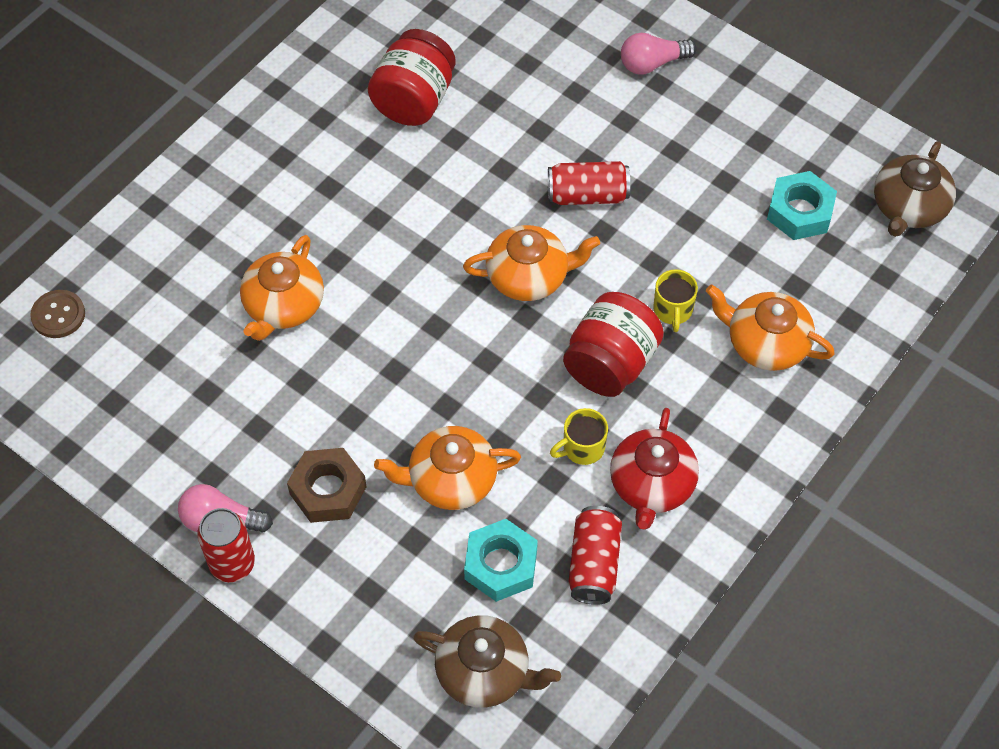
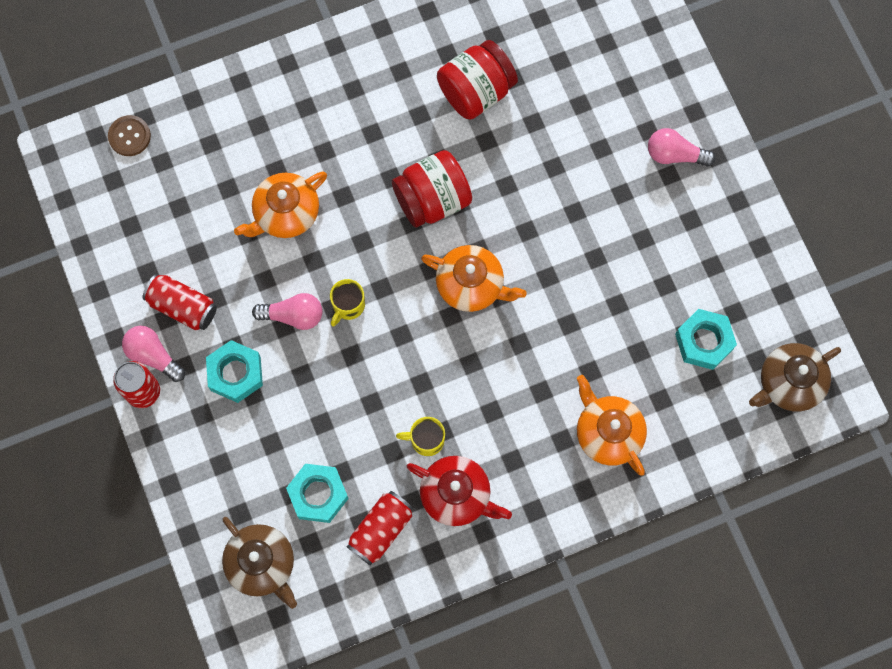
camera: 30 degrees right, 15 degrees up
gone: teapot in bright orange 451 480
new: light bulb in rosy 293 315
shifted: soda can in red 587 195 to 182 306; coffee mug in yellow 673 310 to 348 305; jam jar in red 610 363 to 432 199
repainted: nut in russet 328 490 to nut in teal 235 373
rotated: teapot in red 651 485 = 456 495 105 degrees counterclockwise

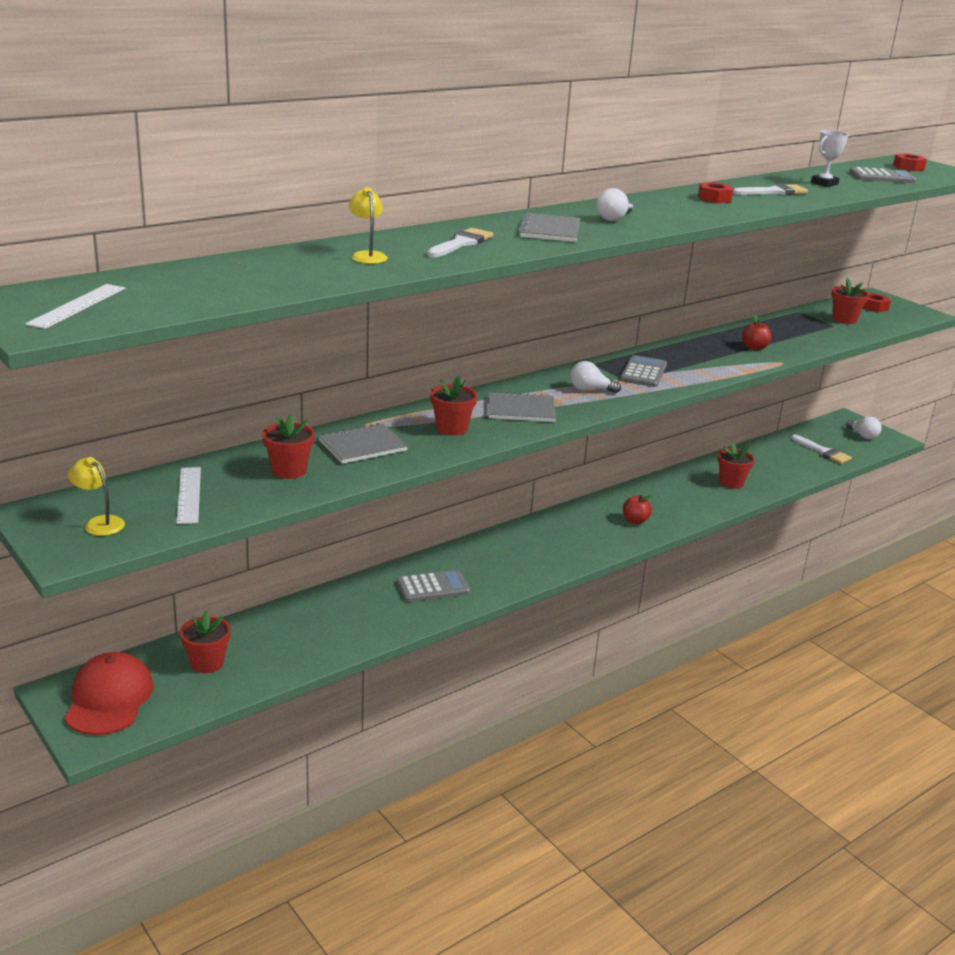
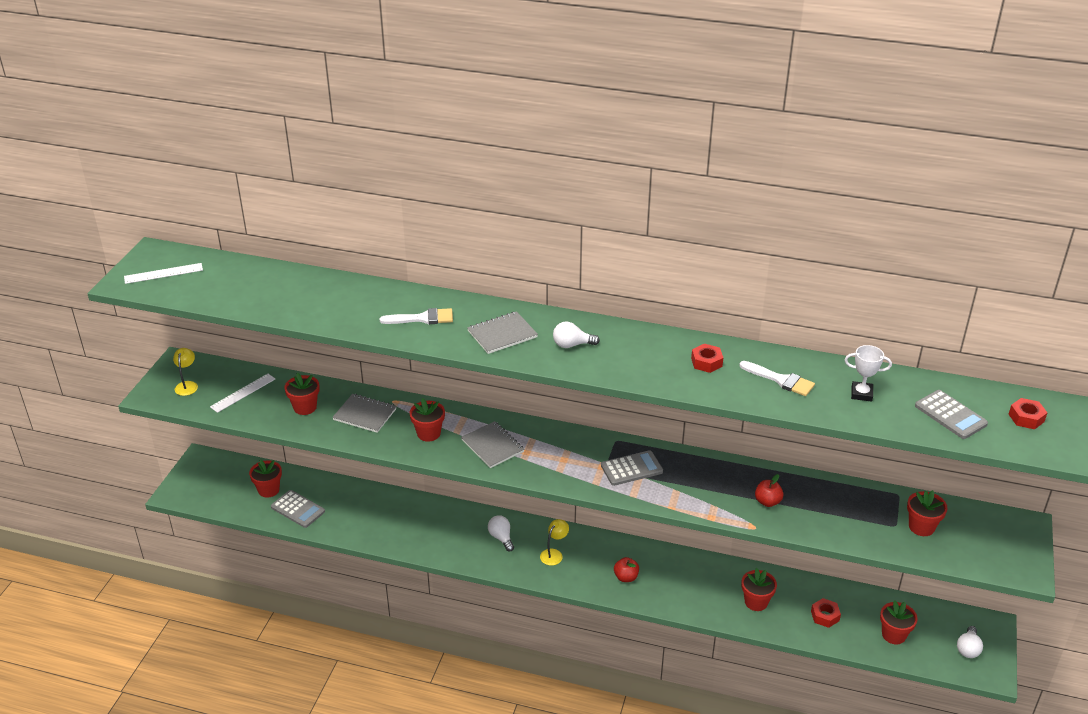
camera: 55 degrees right, 10 degrees up
gone: peaked cap in red 109 698
shifted: desk lamp in yellow 367 256 to 554 554; nut in red 874 307 to 825 616; light bulb in white 590 390 to 501 538; adding machine in ash-grey 433 587 to 298 509
swapped: paintbrush in white 823 452 to potted plant in red 893 635

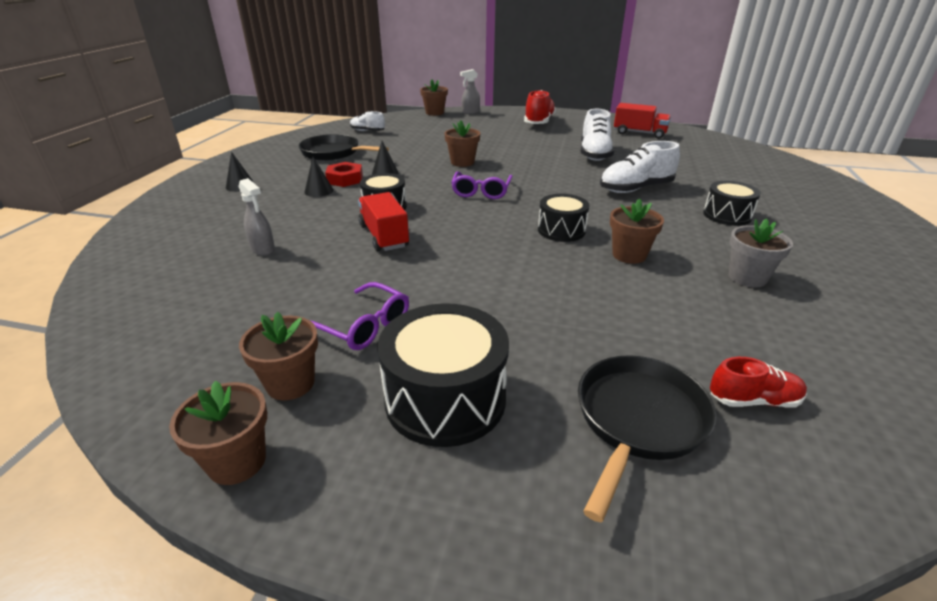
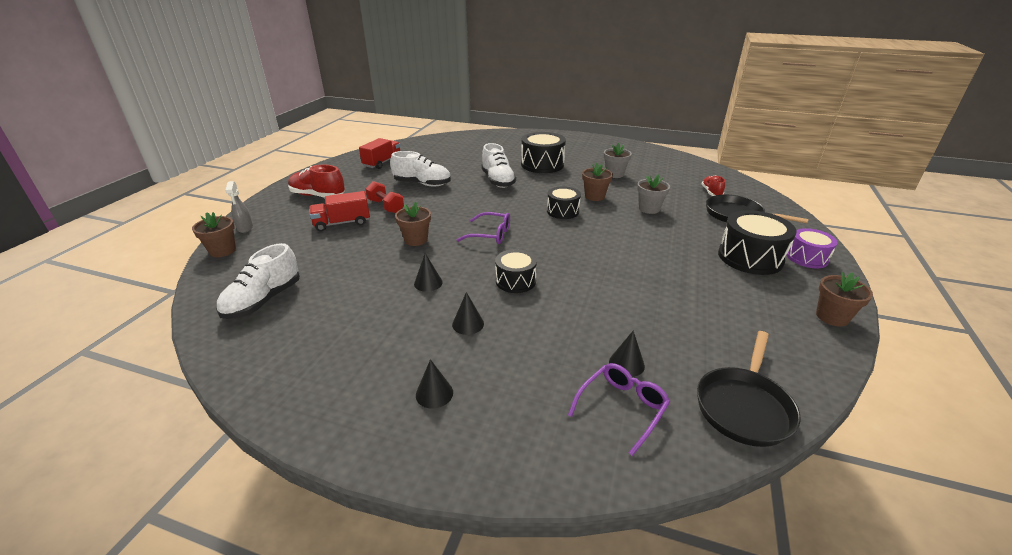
camera: 85 degrees left, 0 degrees up
gone: nut in red 345 179; sprayer in ash-grey 263 249; potted plant in russet 290 383
new: potted plant in ash-grey 649 209; dumbbell in red 386 206; snare drum in royal purple 807 258; cone in jet-black 626 364
shifted: pan in jet-black 334 153 to 744 406; truck in red 384 236 to 342 223; eyeglasses in royal purple 364 326 to 622 408
scaled: lace-up shoe in white 367 131 = 263 300 x1.69; snare drum in jet-black 727 215 = 542 164 x1.60

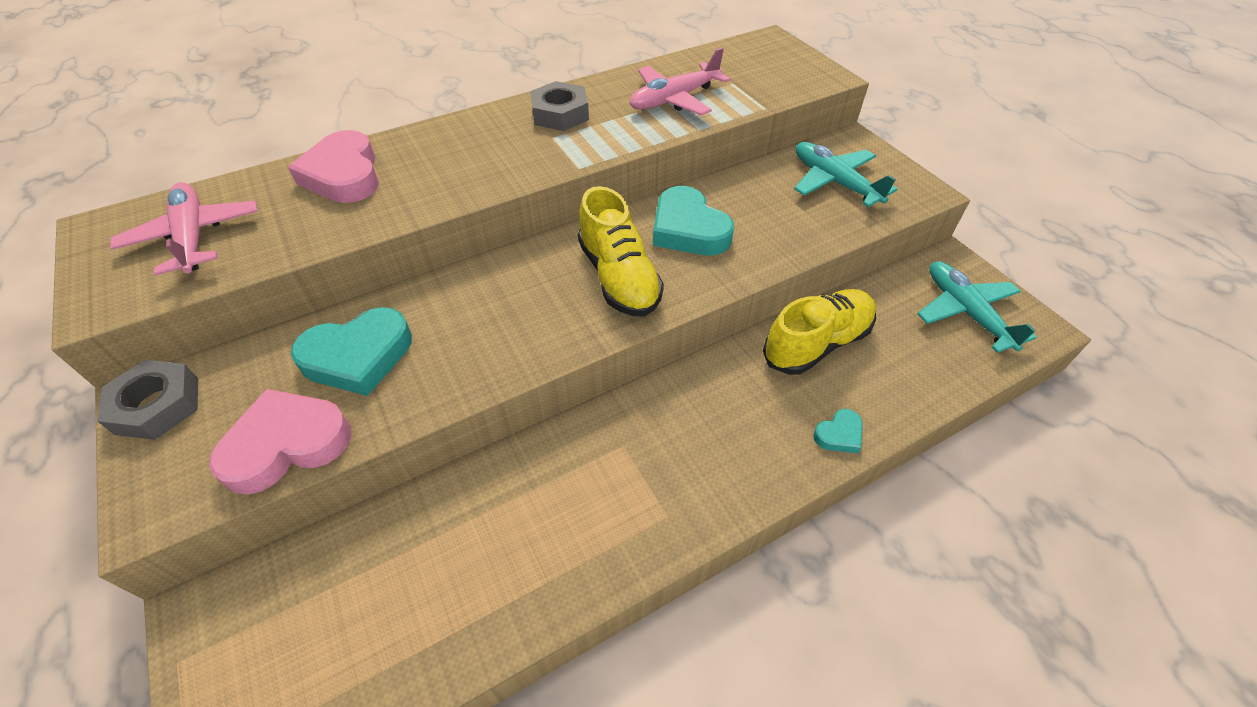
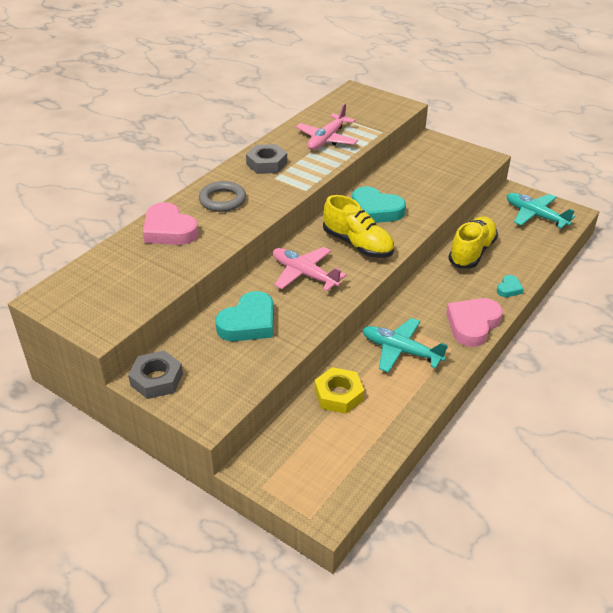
camera: 25 degrees left, 10 degrees down
new: hoop in ash-grey 222 200; nut in yellow 338 395
shifted: toy plane in teal 834 182 to 401 351; toy plane in rosy 194 236 to 304 274; heart in rosy 287 444 to 472 324

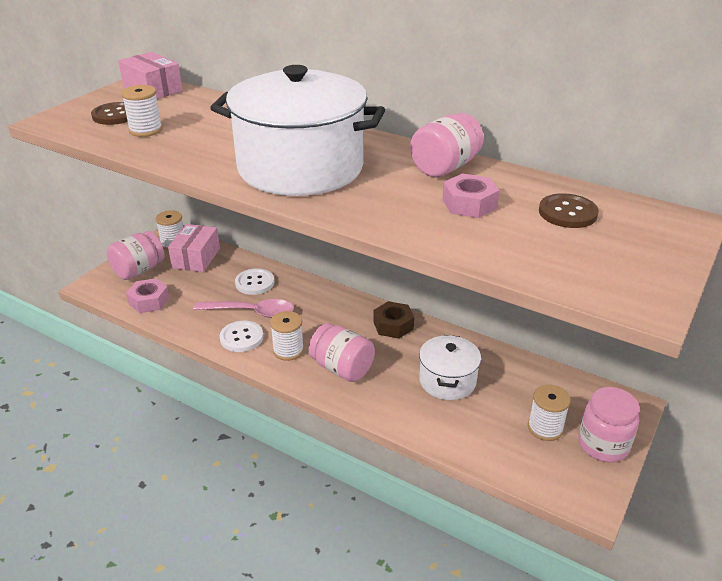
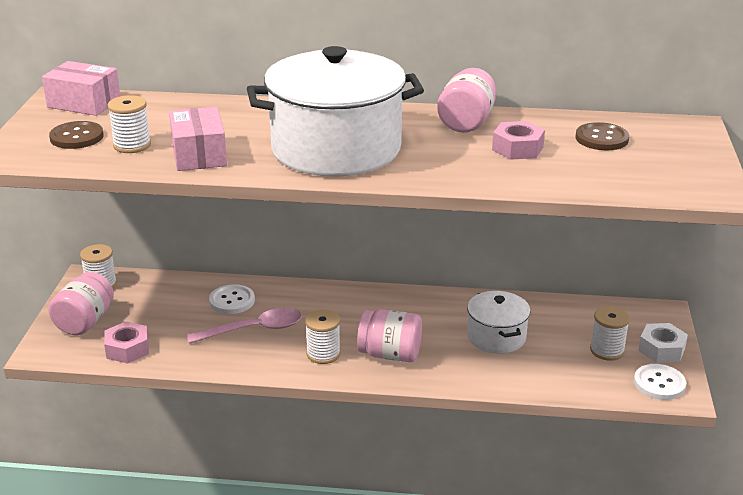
camera: 25 degrees left, 5 degrees down
gone: nut in russet 393 325
shifted: box in rosy 196 258 to 199 154; shirt button in white 241 337 to 659 383
swapped: jam jar in rosy 603 445 to nut in white 661 349

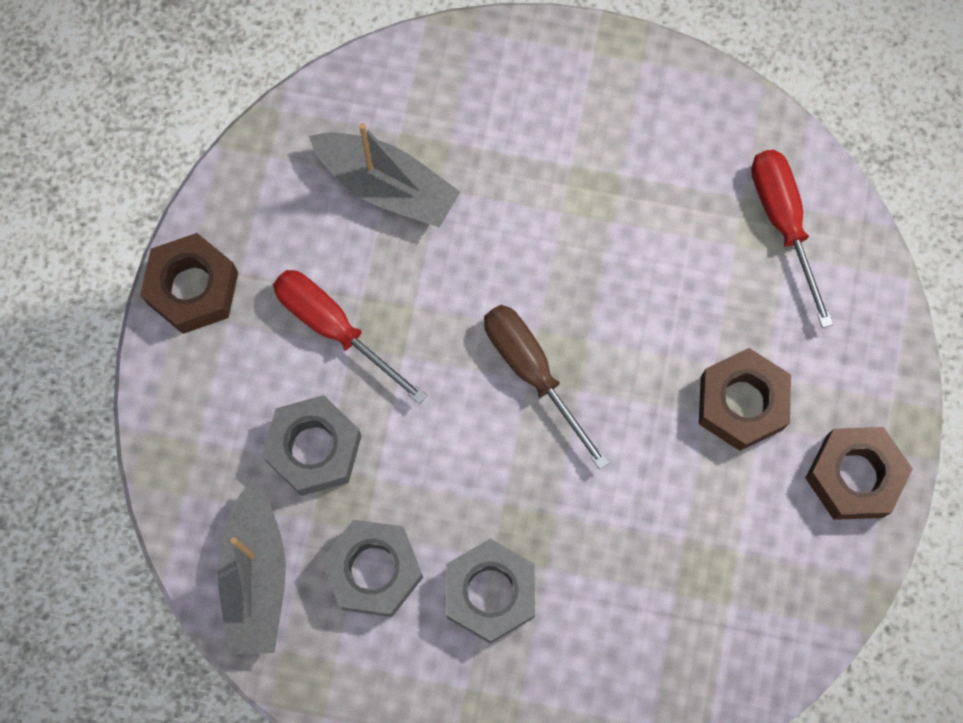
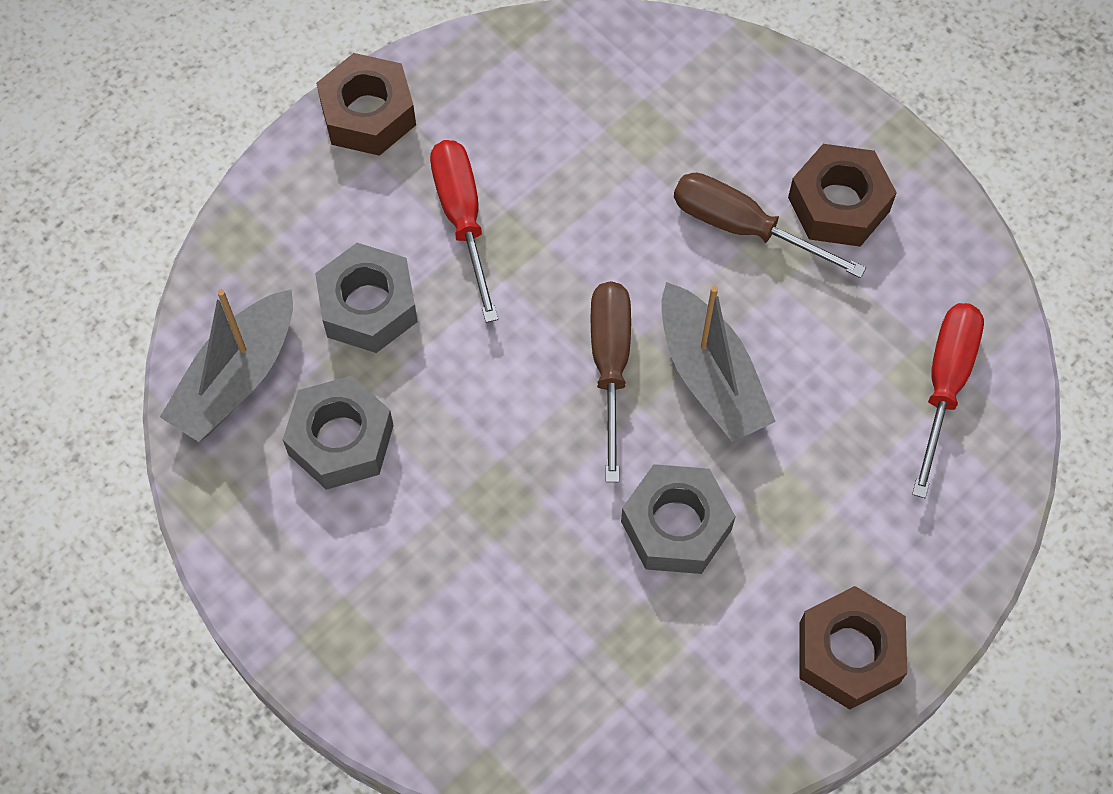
camera: 35 degrees right, 10 degrees down
new: flat screwdriver in russet 743 228
shifted: toy boat in ash-grey 387 186 to 710 376; nut in russet 741 403 to 838 204; nut in ash-grey 490 592 to 676 525

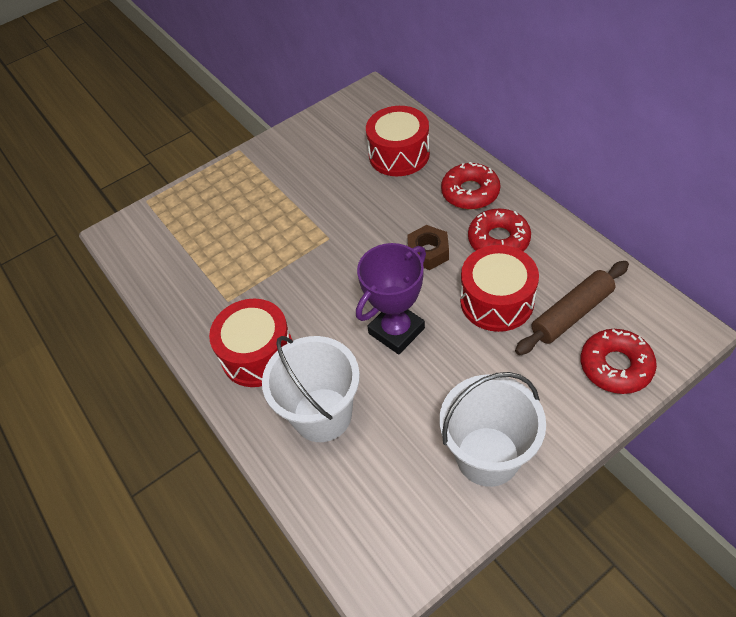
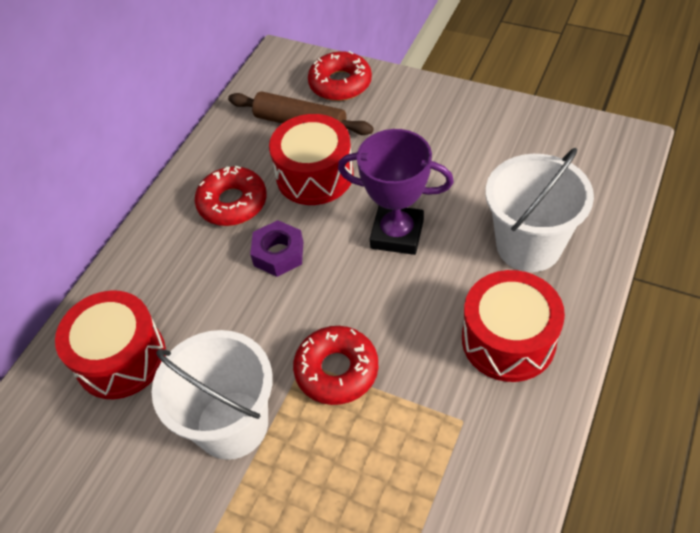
camera: 120 degrees left, 0 degrees up
shifted: glazed donut in red 470 192 to 336 370; bucket in white 487 456 to 232 424
repainted: nut in russet 428 252 to nut in royal purple 278 253

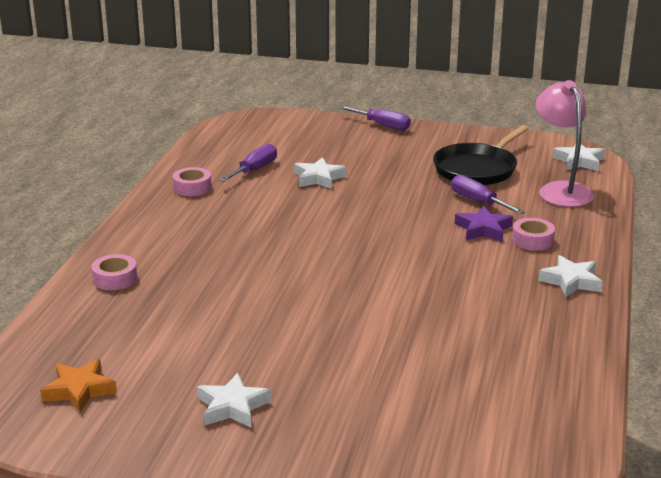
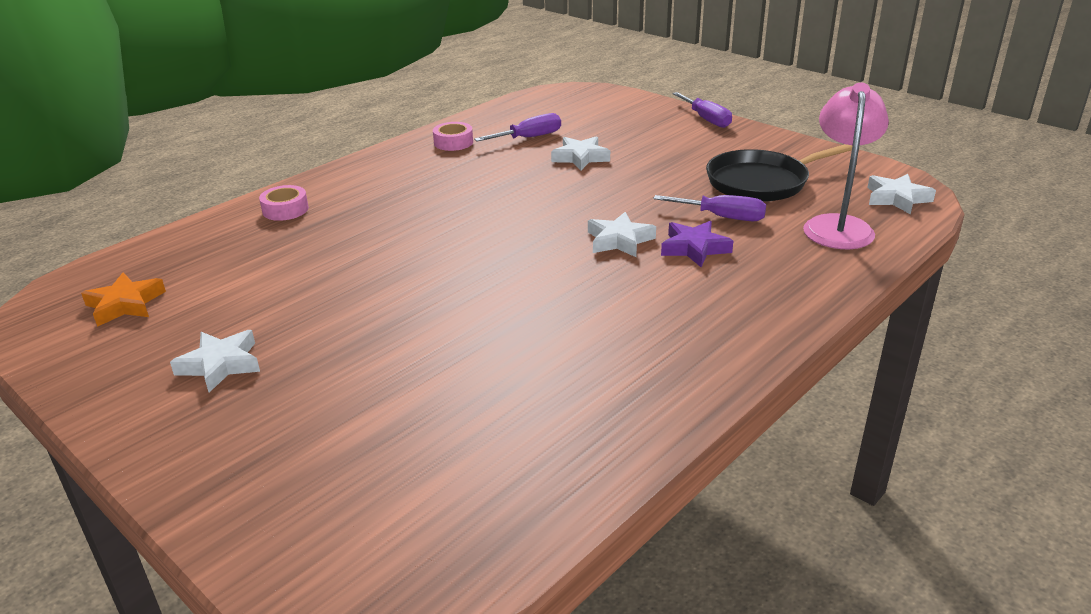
camera: 30 degrees right, 5 degrees up
gone: sticky tape in rosy 532 240
shifted: star in white 571 281 to 619 240
rotated: flat screwdriver in royal purple 478 202 = 722 217 120 degrees clockwise

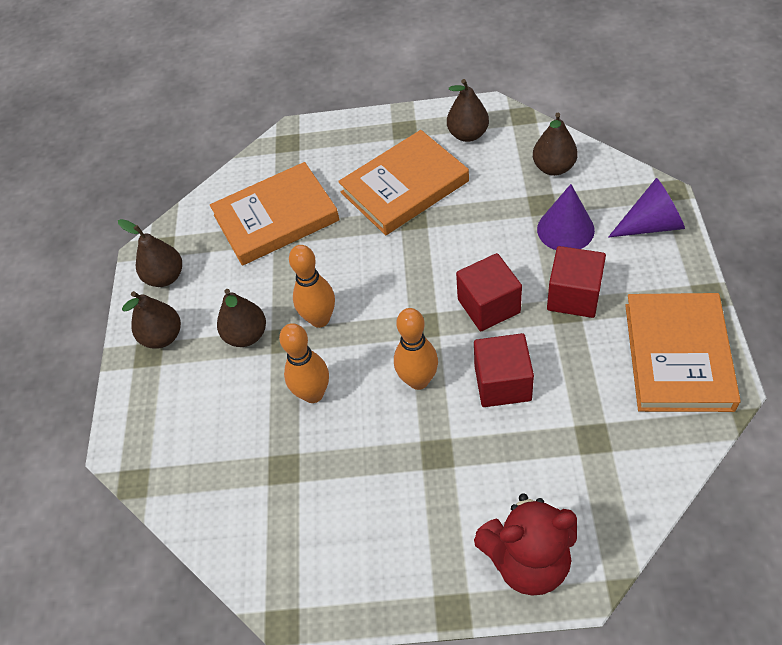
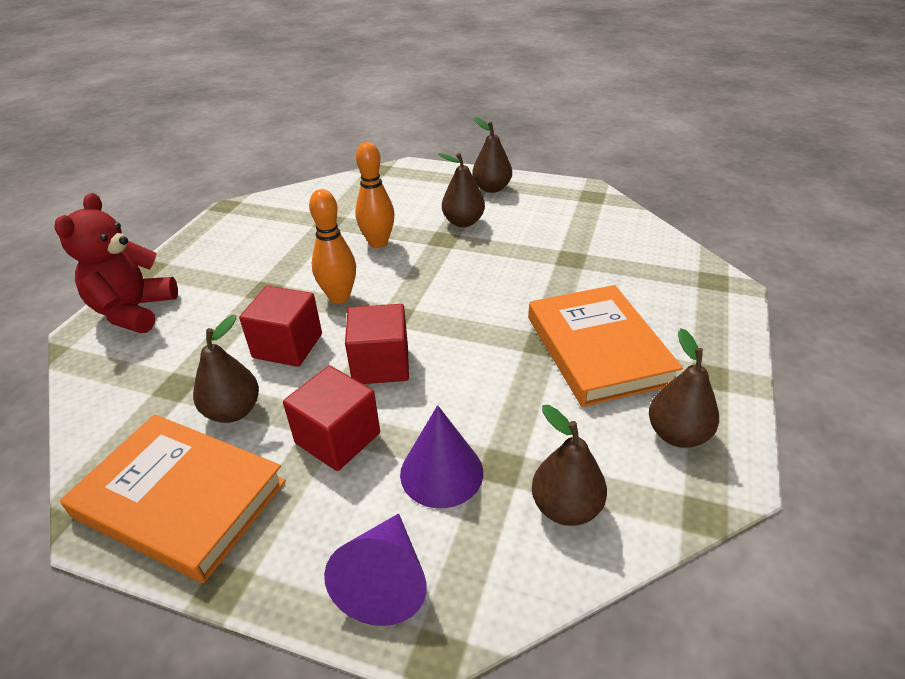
camera: 105 degrees right, 15 degrees down
gone: hardcover in bright orange 276 218; skittle in bright orange 320 319
shifted: pear in russet 165 277 to 233 411

